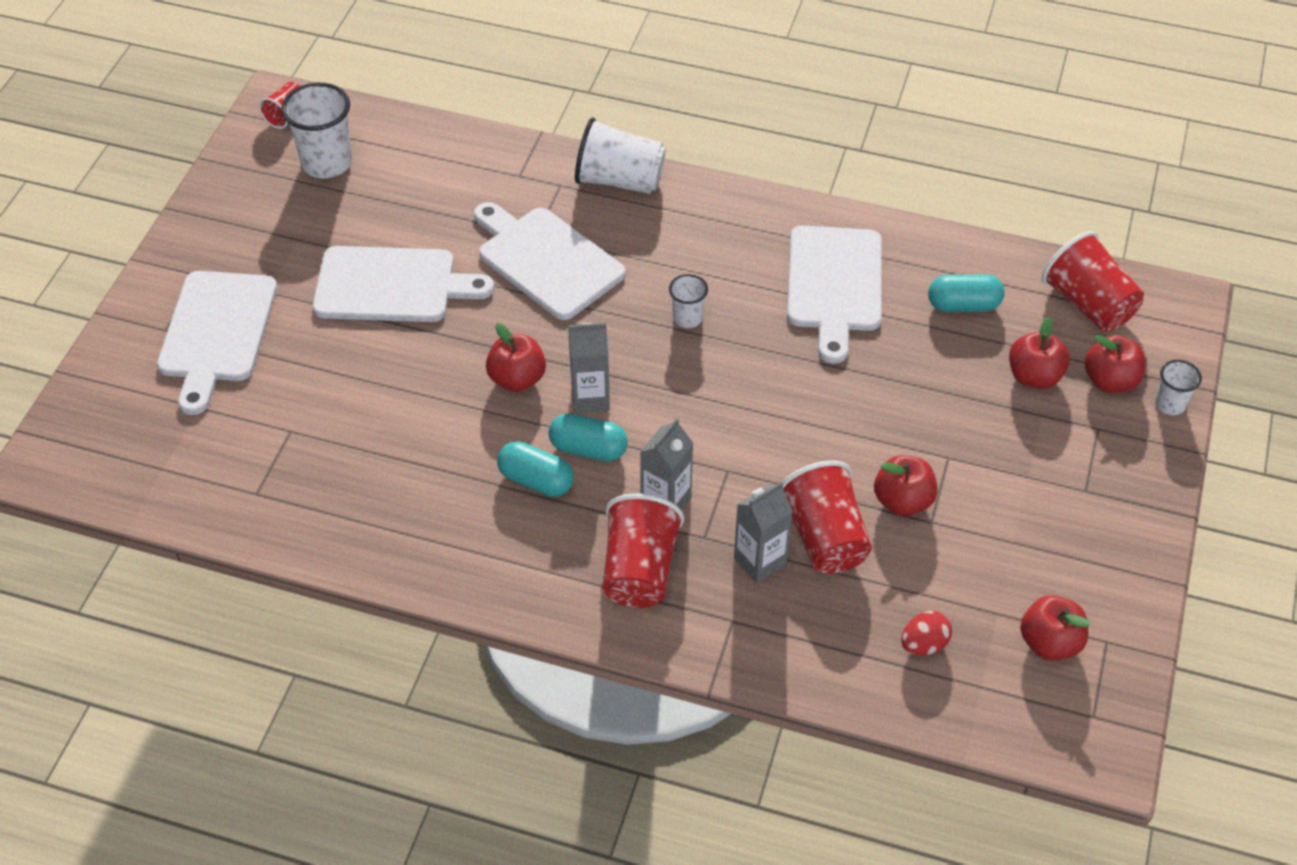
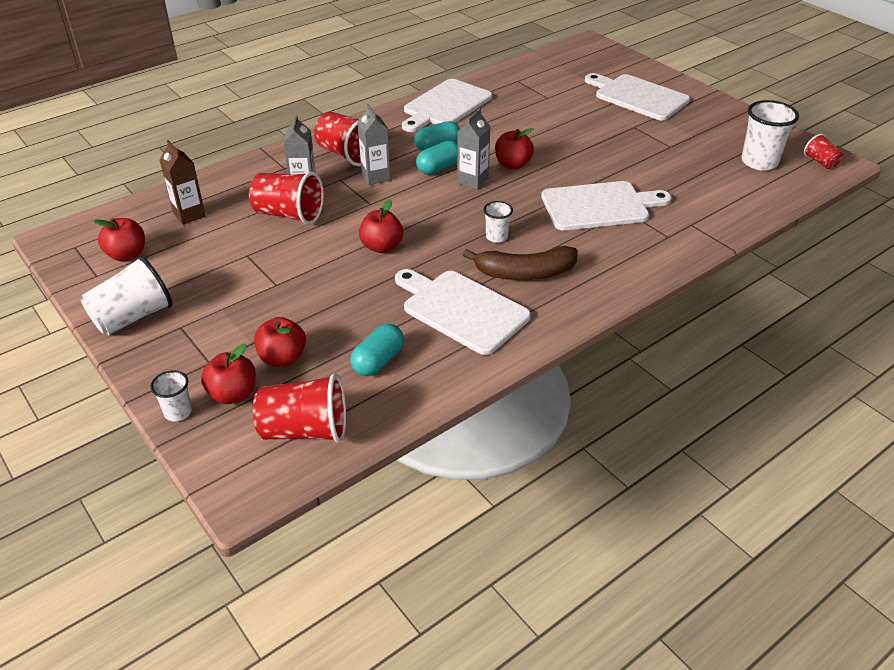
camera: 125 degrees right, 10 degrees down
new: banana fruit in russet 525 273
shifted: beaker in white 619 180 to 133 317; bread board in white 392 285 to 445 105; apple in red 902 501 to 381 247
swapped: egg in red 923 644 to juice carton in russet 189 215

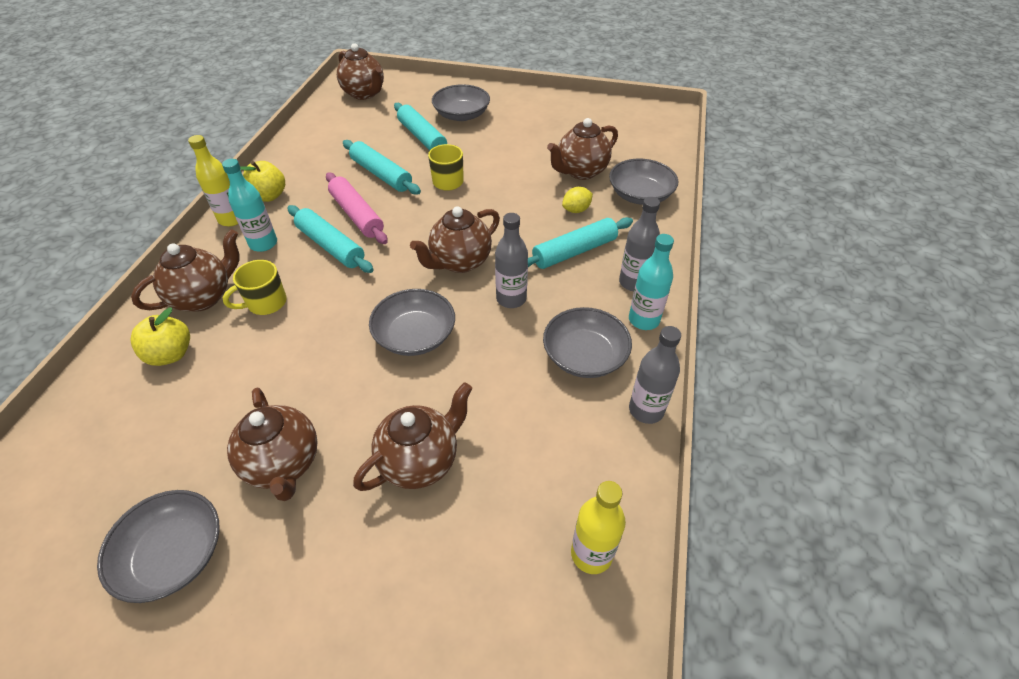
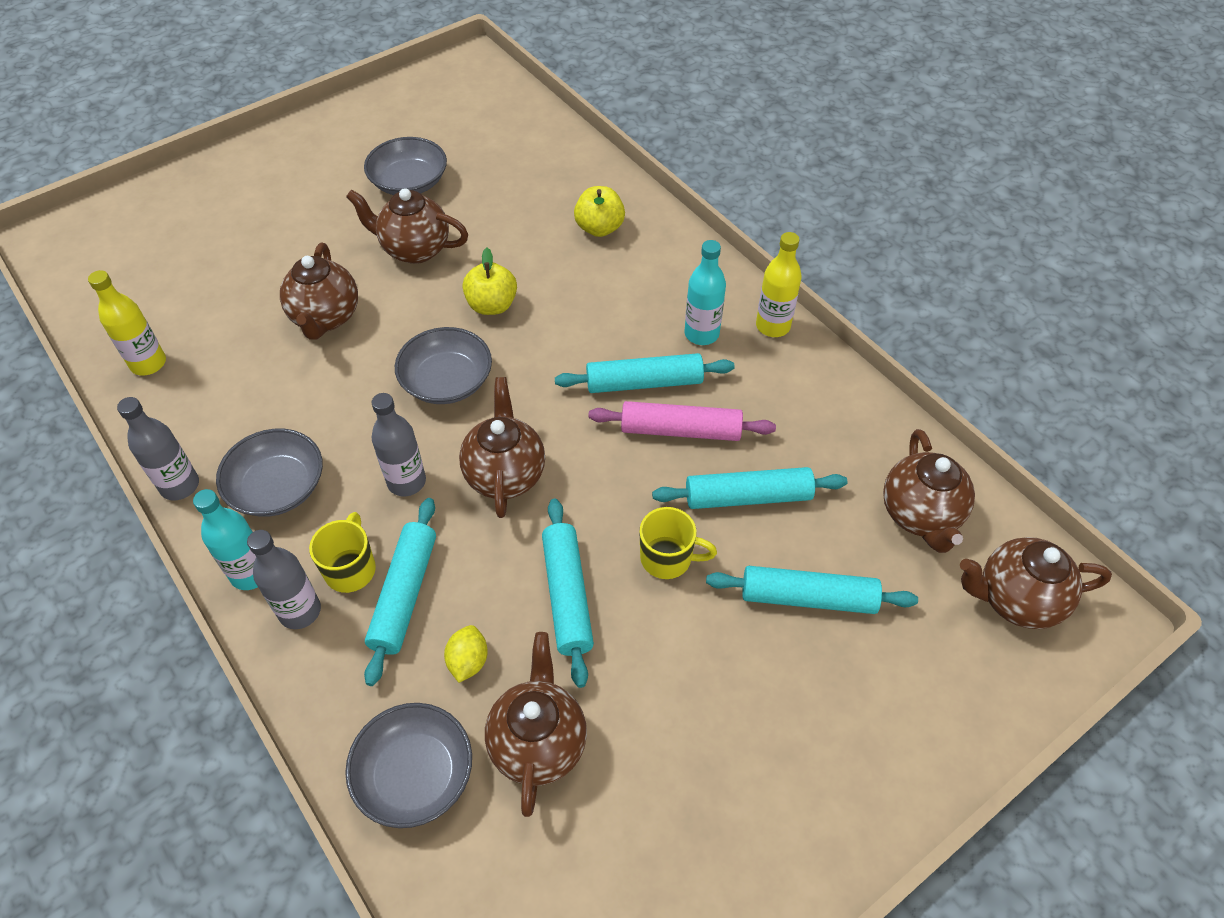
camera: 130 degrees right, 5 degrees up
gone: bowl in ash-grey 461 115
new: rolling pin in teal 567 596
shifted: apple in yellow 269 196 to 492 305; teapot in russet 204 297 to 920 515; coffee mug in yellow 266 303 to 351 569

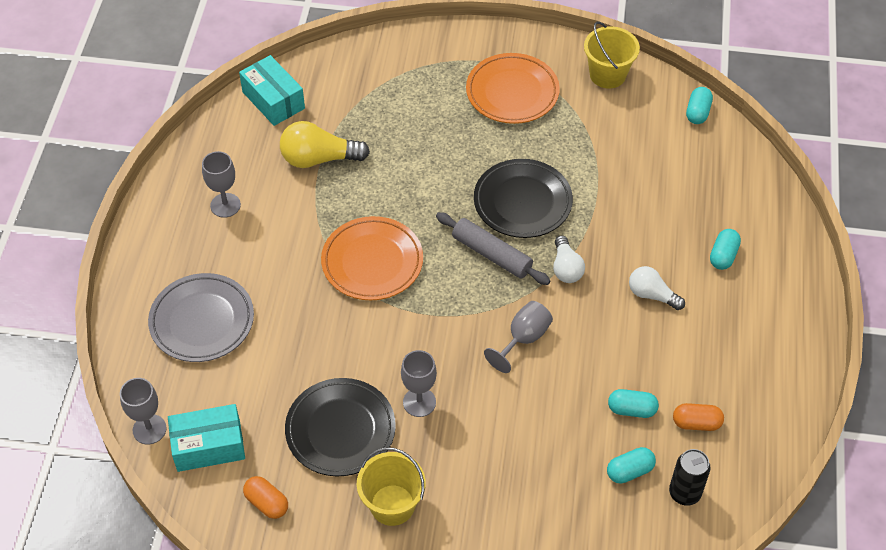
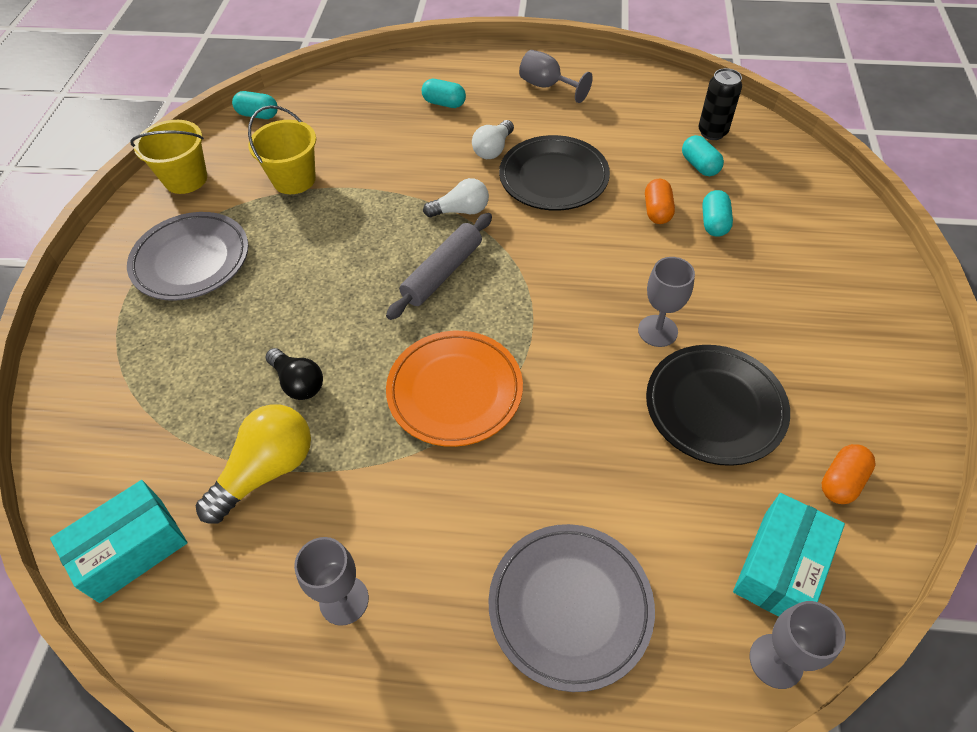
camera: 90 degrees left, 0 degrees up
new: light bulb in jet-black 298 382
shifted: flat dish in jet-black 522 202 to 553 178; wine glass in ash-grey 523 339 to 547 86; capsule in teal 631 409 to 714 223; capsule in bright orange 696 423 to 657 211; bucket in yellow 392 505 to 294 179
repainted: flat dish in bright orange 512 92 to flat dish in ash-grey 191 260
rotated: light bulb in yellow 319 159 = 266 471 135 degrees counterclockwise; box in teal 209 446 = 780 567 45 degrees clockwise

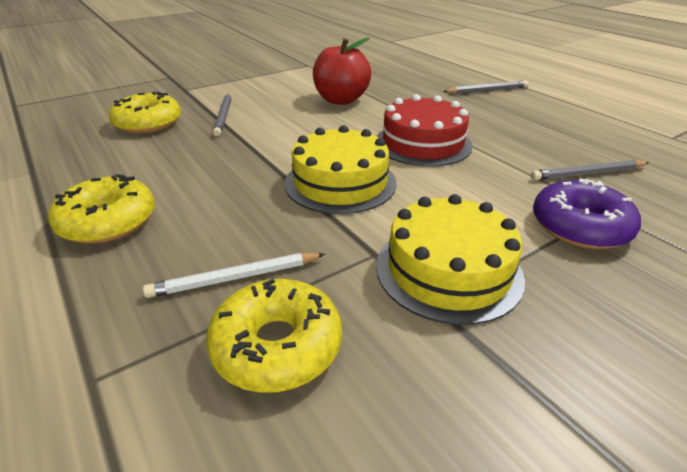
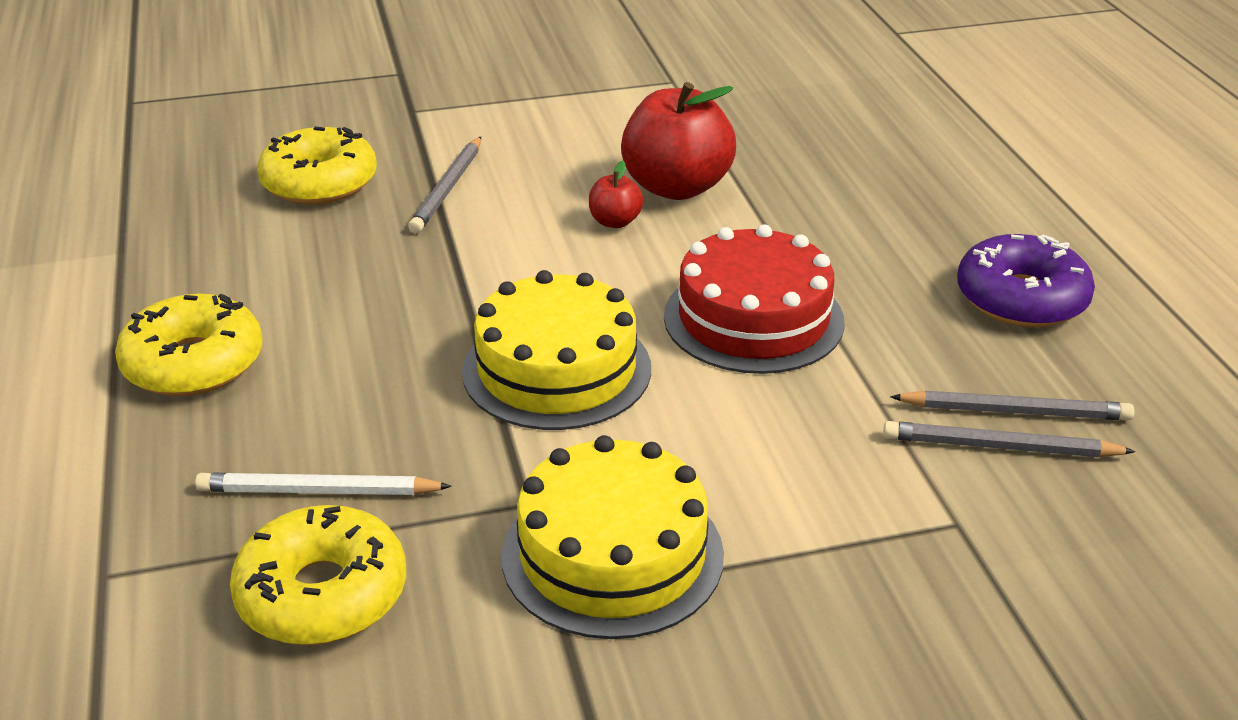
camera: 20 degrees right, 0 degrees up
new: apple in red 615 222
shifted: lead pencil in ash-grey 487 90 to 1015 411; glazed donut in royal purple 580 226 to 1021 298

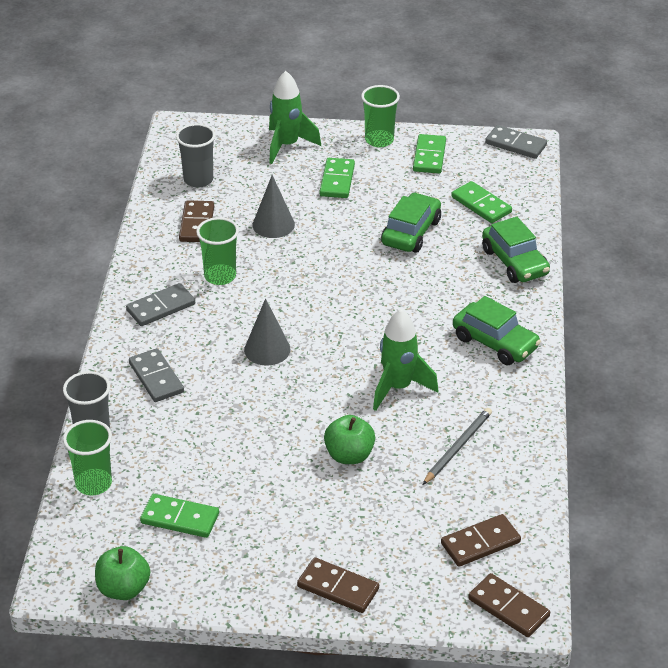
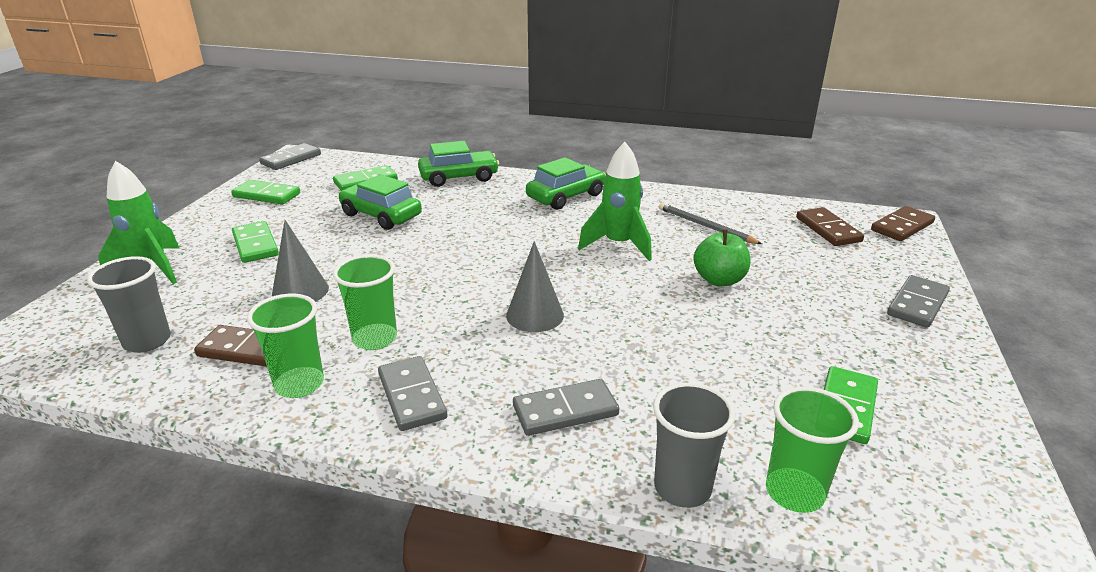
camera: 80 degrees left, 10 degrees down
gone: apple in emerald 123 589
shifted: beaker in emerald 379 140 to 299 384
repainted: domino tile in russet 338 588 to domino tile in ash-grey 917 304
rotated: domino tile in emerald 337 180 = 255 245 45 degrees clockwise

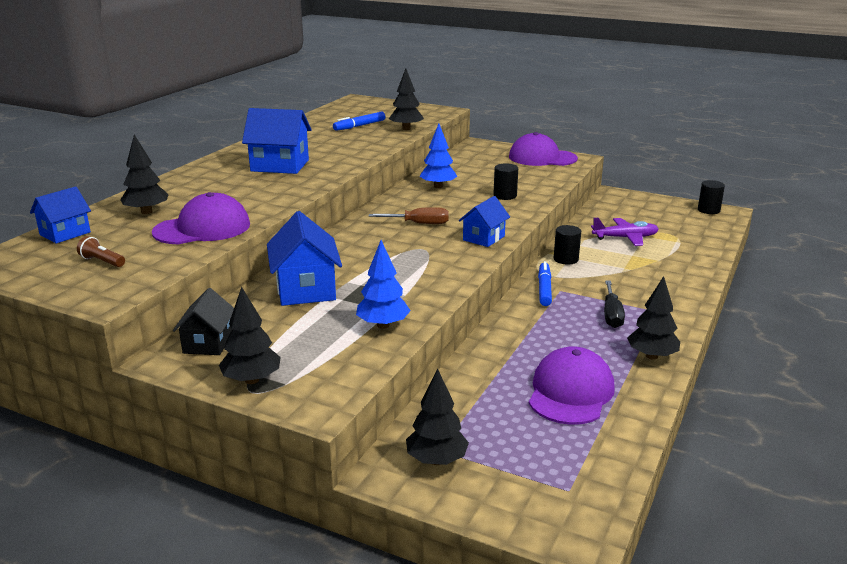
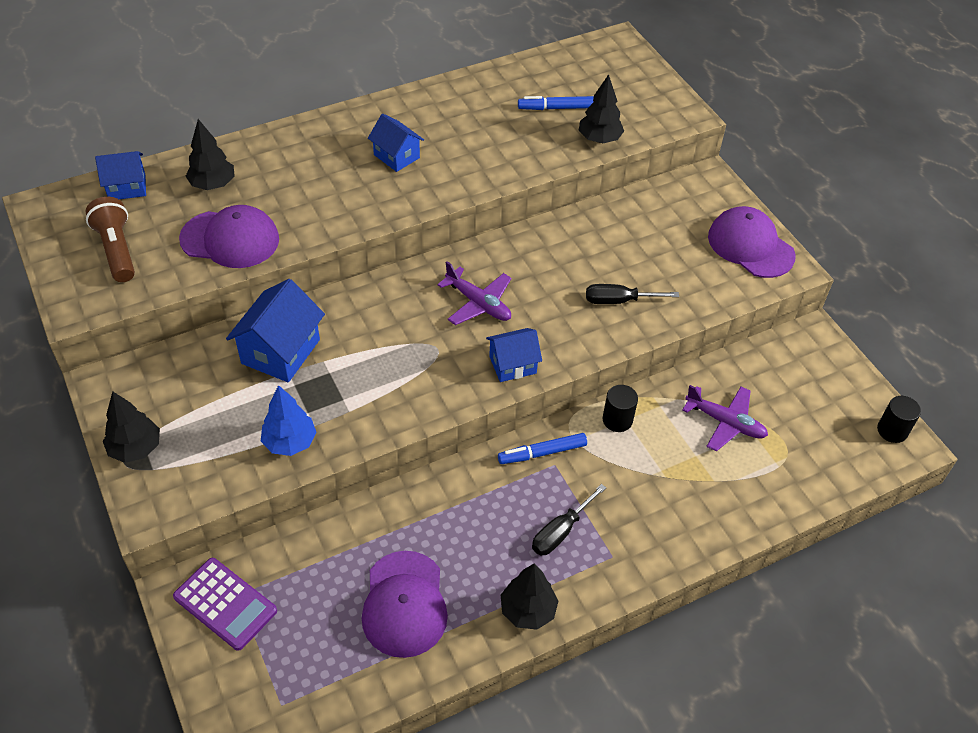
camera: 35 degrees right, 25 degrees up
gone: fir tree in blue 438 186; house in jet-black 208 343
swapped: cylinder in jet-black 505 196 to flat screwdriver in jet-black 619 301; flat screwdriver in russet 419 224 to toy plane in royal purple 478 303; fir tree in jet-black 436 460 to adding machine in royal purple 225 604
rotated: marker pen in blue 544 289 = 542 453 150 degrees counterclockwise; peaked cap in royal purple 570 392 = 404 604 120 degrees clockwise
scaled: house in blue 280 165 = 396 156 x0.63; pocket torch in russet 102 261 = 117 250 x1.83

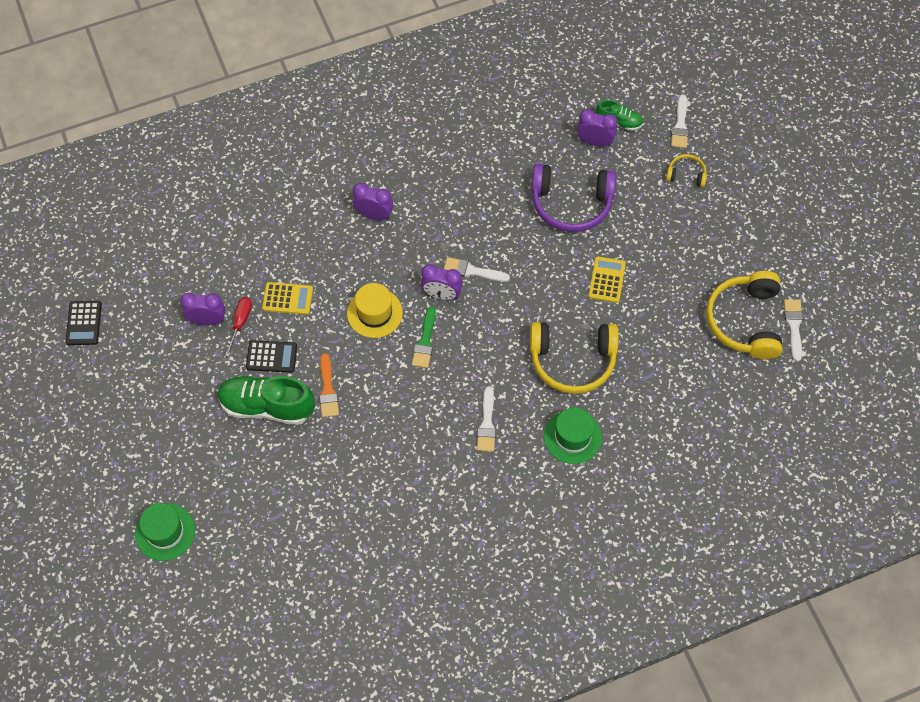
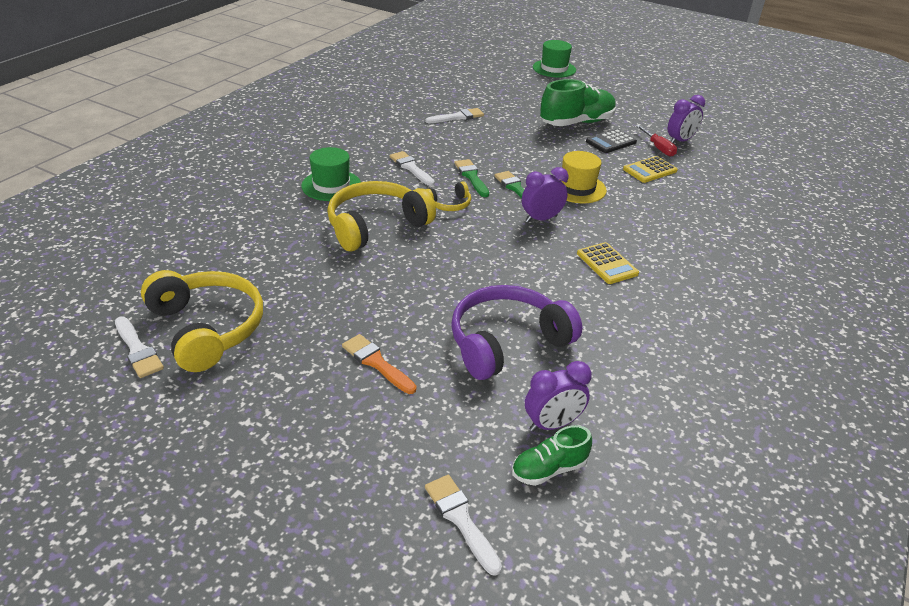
camera: 140 degrees right, 25 degrees down
gone: alarm clock in royal purple 374 215; adding machine in jet-black 84 323
new: paintbrush in emerald 471 177
shifted: headphones in yellow 686 174 to 449 204; adding machine in yellow 607 280 to 607 264; paintbrush in white 472 271 to 457 117; paintbrush in bright orange 328 390 to 376 363

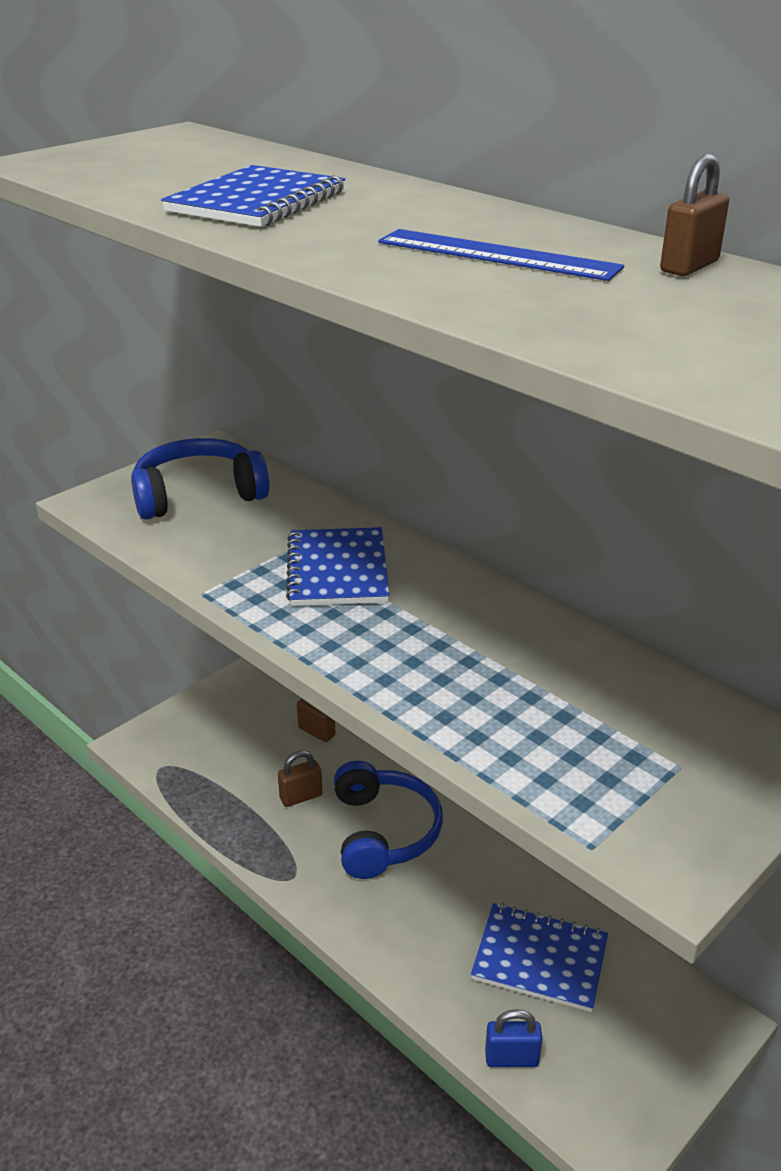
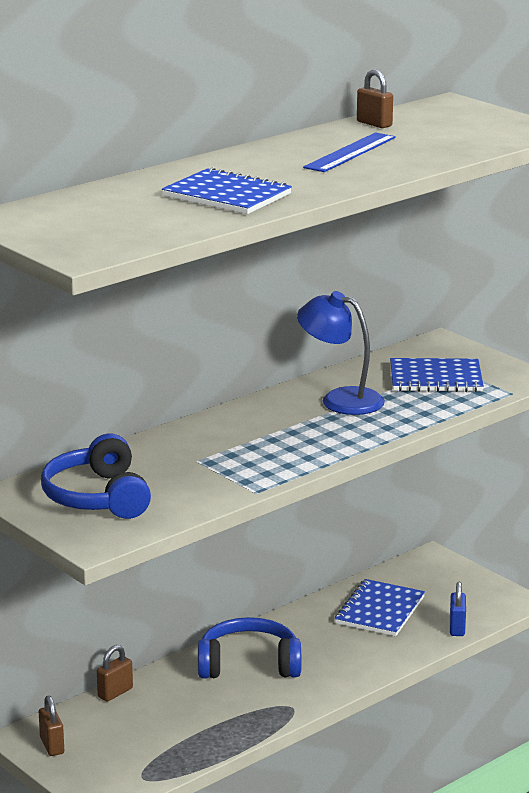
camera: 85 degrees left, 10 degrees down
new: desk lamp in blue 340 399
shifted: exercise book in blue 338 570 to 435 378; small lock in russet 301 797 to 52 746

